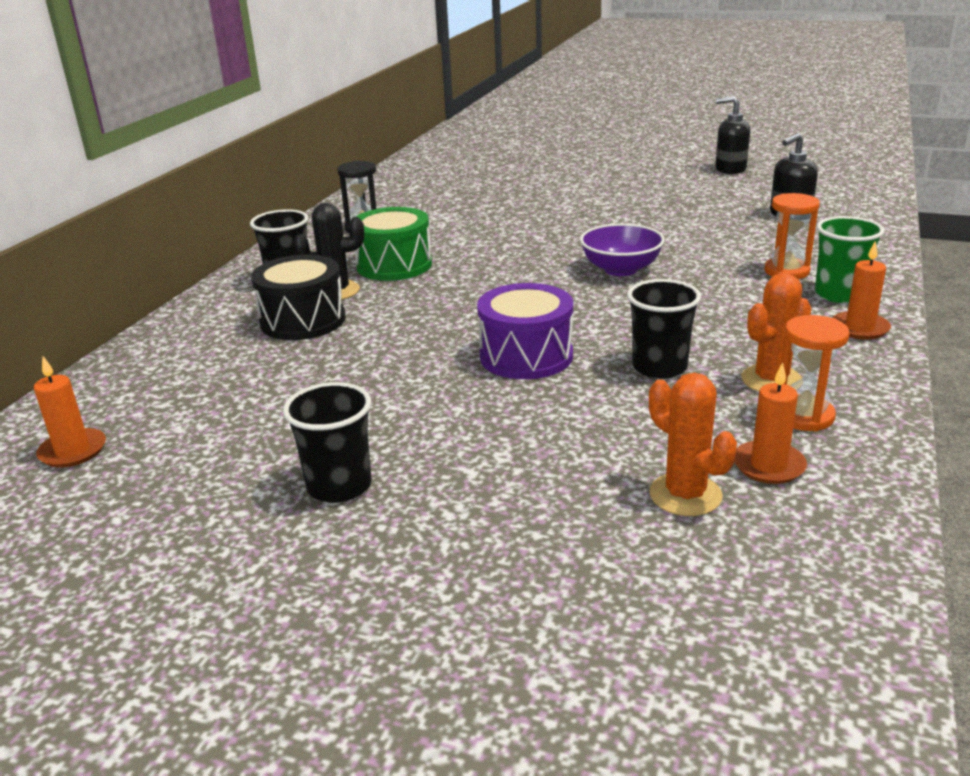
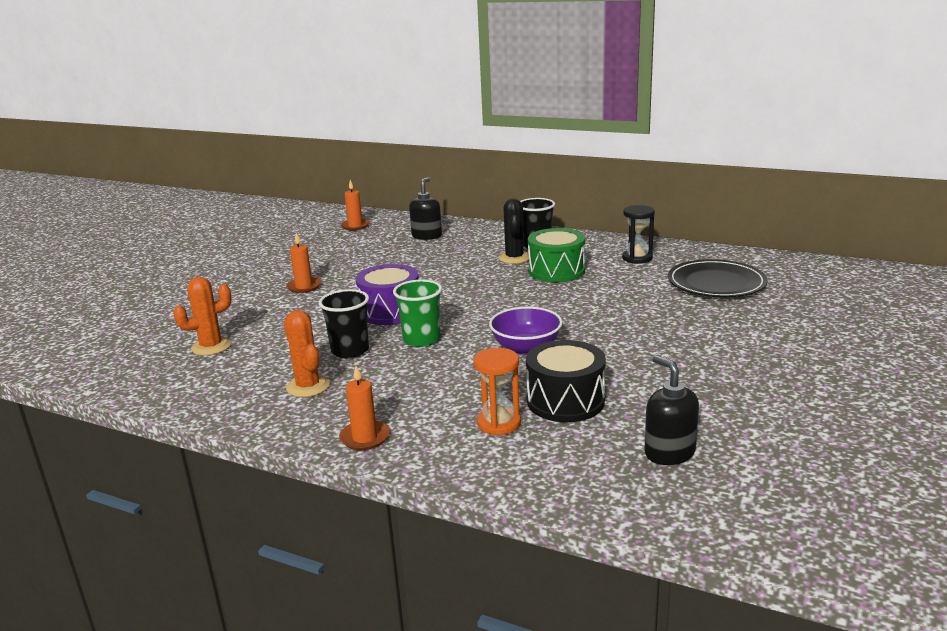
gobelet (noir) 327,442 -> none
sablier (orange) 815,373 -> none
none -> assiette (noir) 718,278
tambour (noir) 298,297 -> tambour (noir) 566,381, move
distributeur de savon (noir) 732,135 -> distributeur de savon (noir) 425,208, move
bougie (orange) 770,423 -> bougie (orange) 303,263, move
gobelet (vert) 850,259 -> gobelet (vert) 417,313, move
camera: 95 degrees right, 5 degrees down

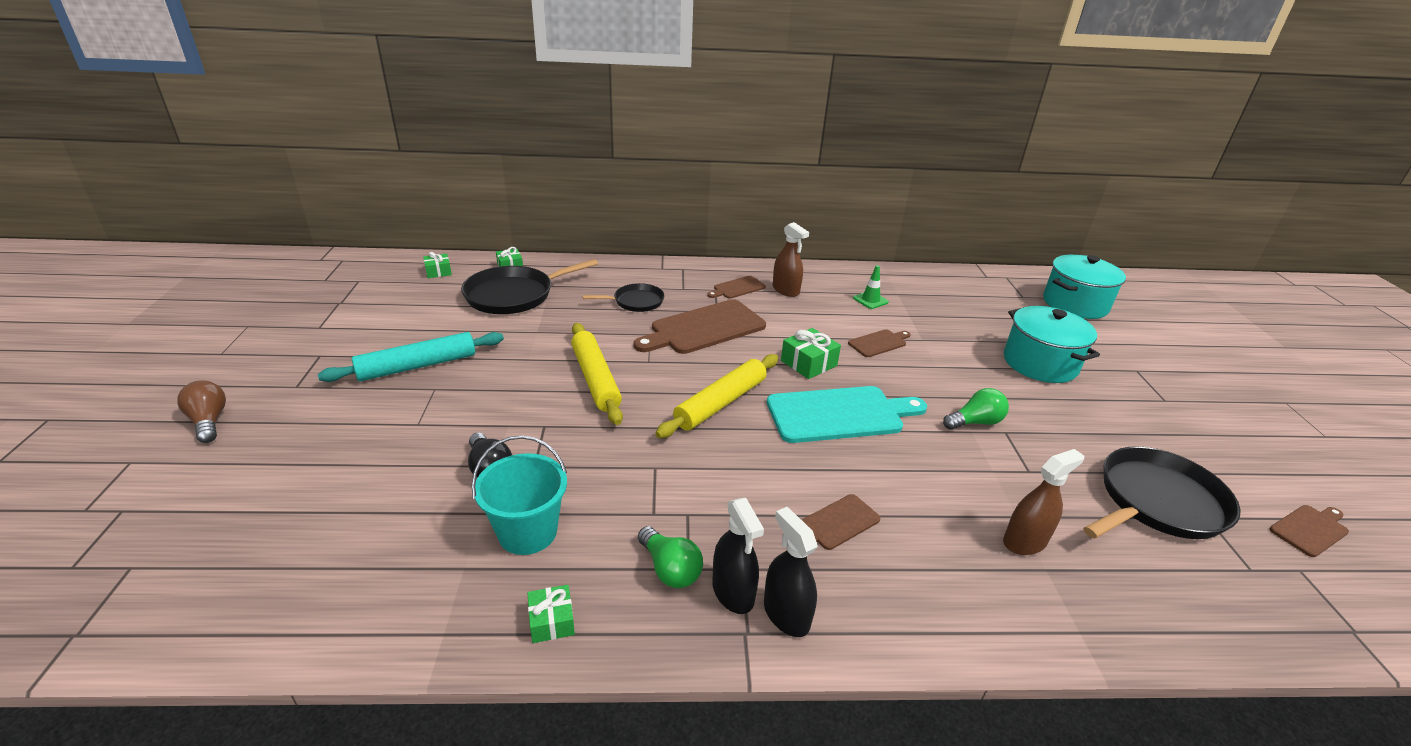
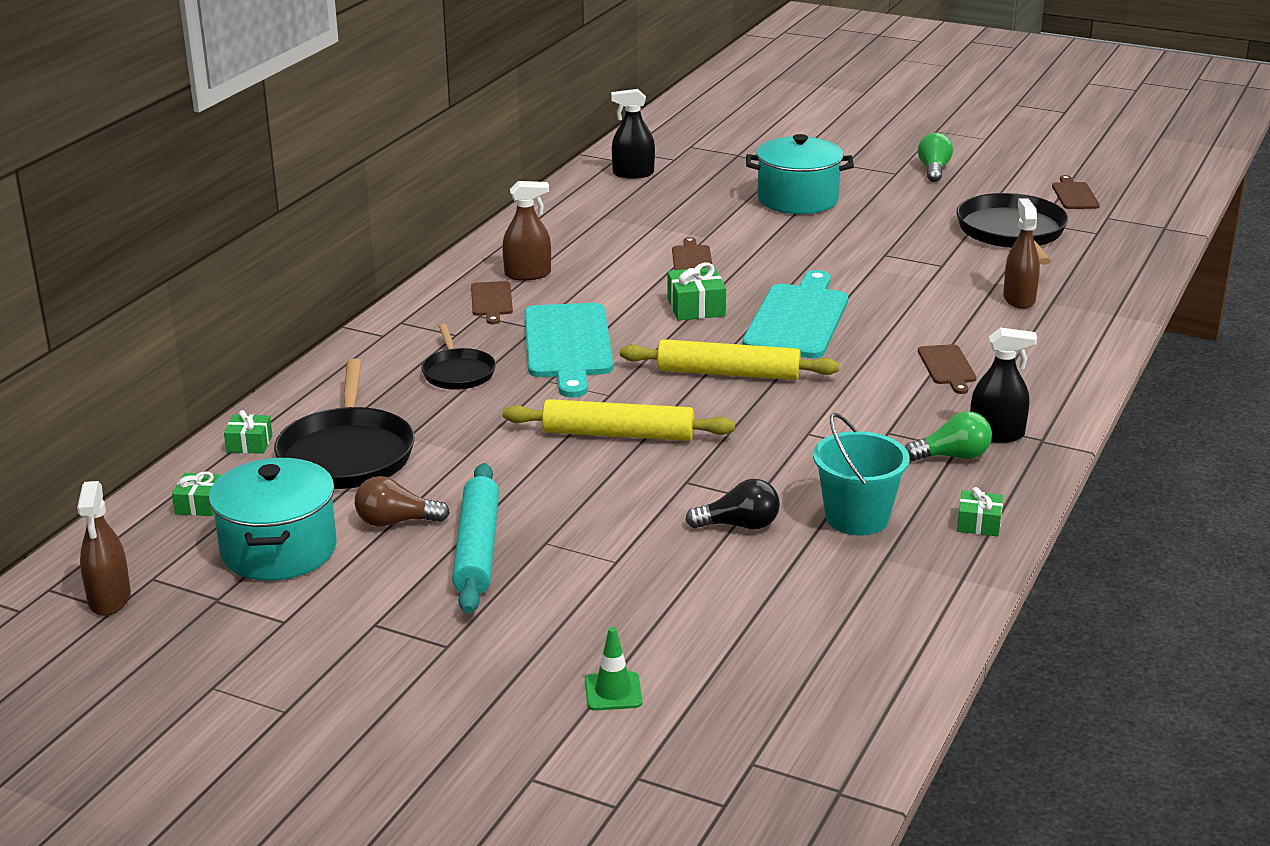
none -> vaporisateur (marron) 104,548
ampoule (marron) 201,411 -> ampoule (marron) 402,501, move
vaporisateur (noir) 790,572 -> vaporisateur (noir) 633,134, move
cône de chantier (vert) 871,287 -> cône de chantier (vert) 613,669, move
ampoule (vert) 976,409 -> ampoule (vert) 935,157, move
marmite (turquoise) 1084,287 -> marmite (turquoise) 273,519, move
planche à découper (marron) 700,326 -> planche à découper (turquoise) 568,350
poêle (noir) 624,297 -> poêle (noir) 458,357, 150 degrees clockwise
rouleau à pâtisserie (jaune) 716,396 -> rouleau à pâtisserie (jaune) 729,359, 60 degrees counterclockwise
camera: 60 degrees left, 5 degrees down

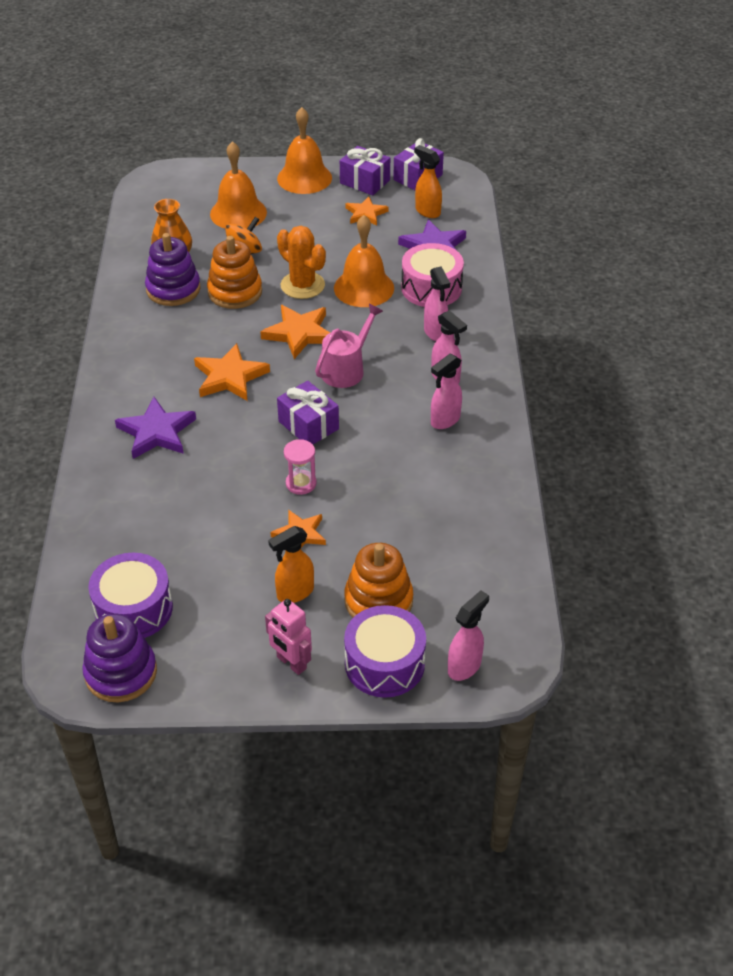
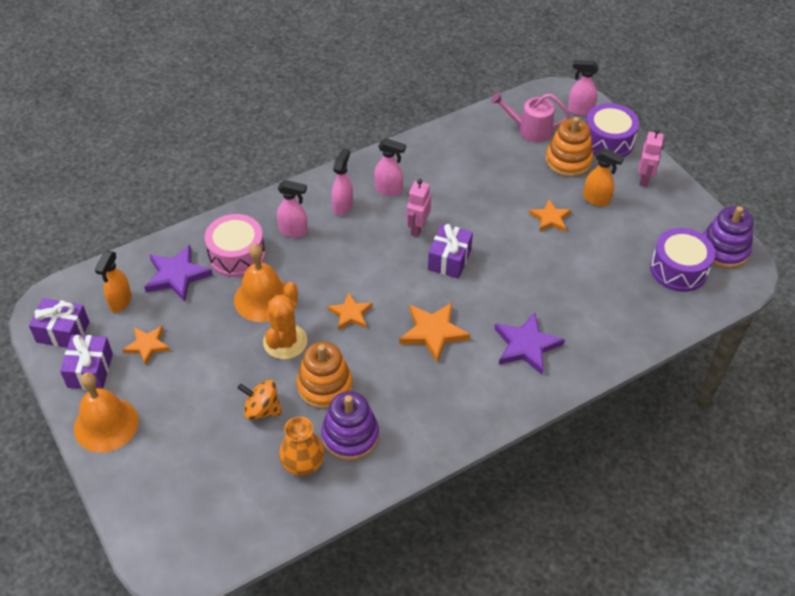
cloche (orange) 238,185 -> none
sablier (rose) 300,467 -> none
none -> robot (rose) 418,208
arrosoir (rose) 349,346 -> arrosoir (rose) 530,117, move
vaporisateur (rose) 437,303 -> vaporisateur (rose) 292,209, 60 degrees clockwise
étoile (orange) 295,332 -> étoile (orange) 350,311, x0.65
camera: 120 degrees left, 5 degrees up

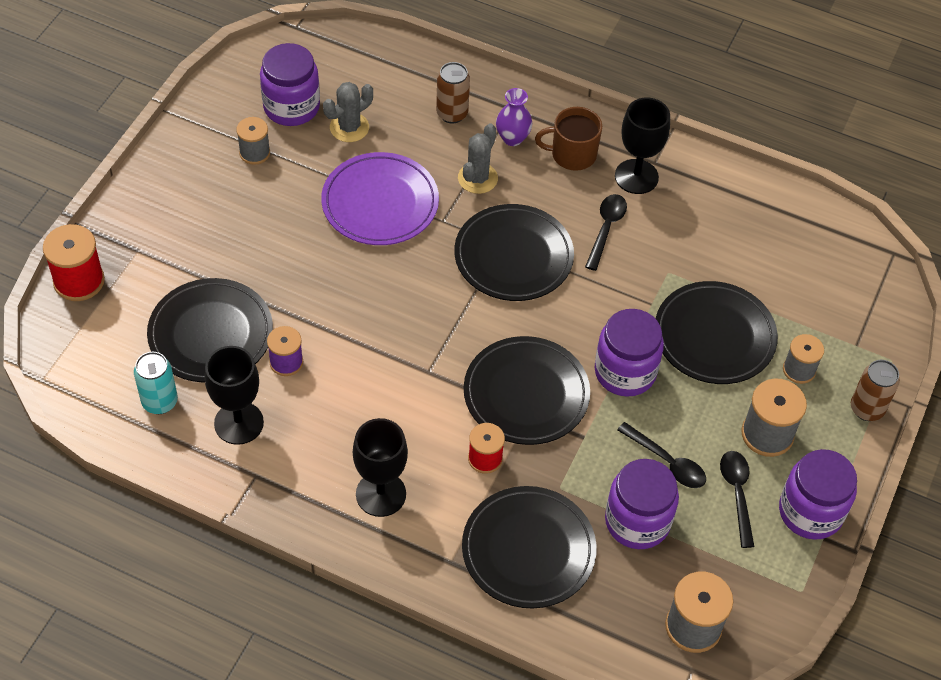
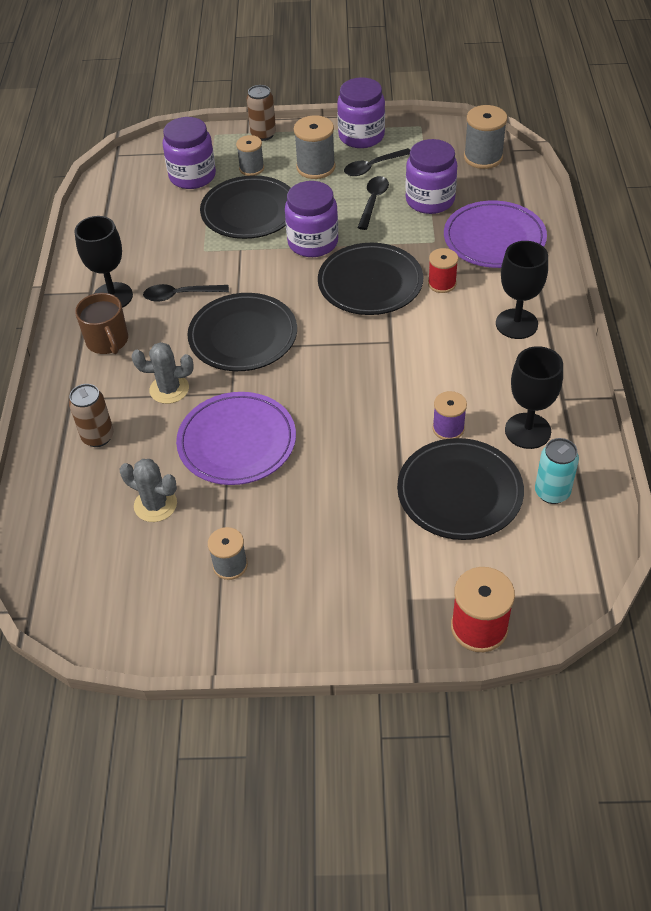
vase (violet) 514,117 -> none
bocal (violet) 290,84 -> bocal (violet) 189,153, move
assiette (noir) 529,547 -> assiette (violet) 495,234
camera: 110 degrees left, 5 degrees down

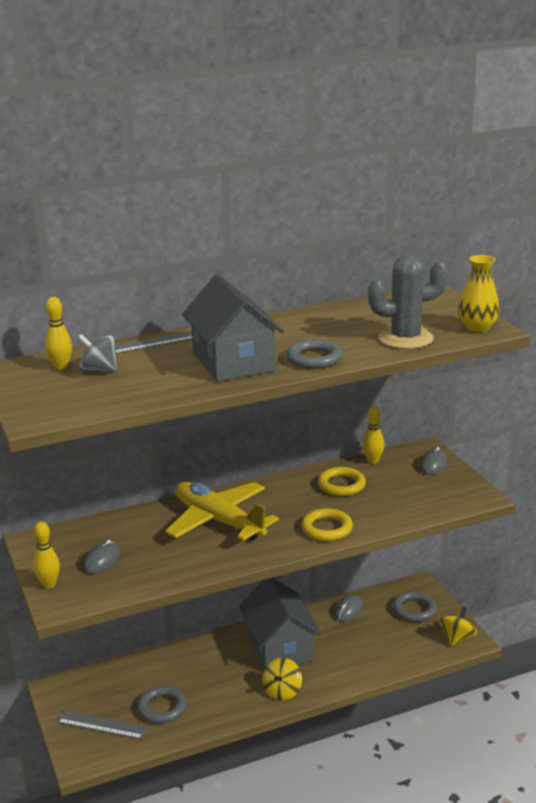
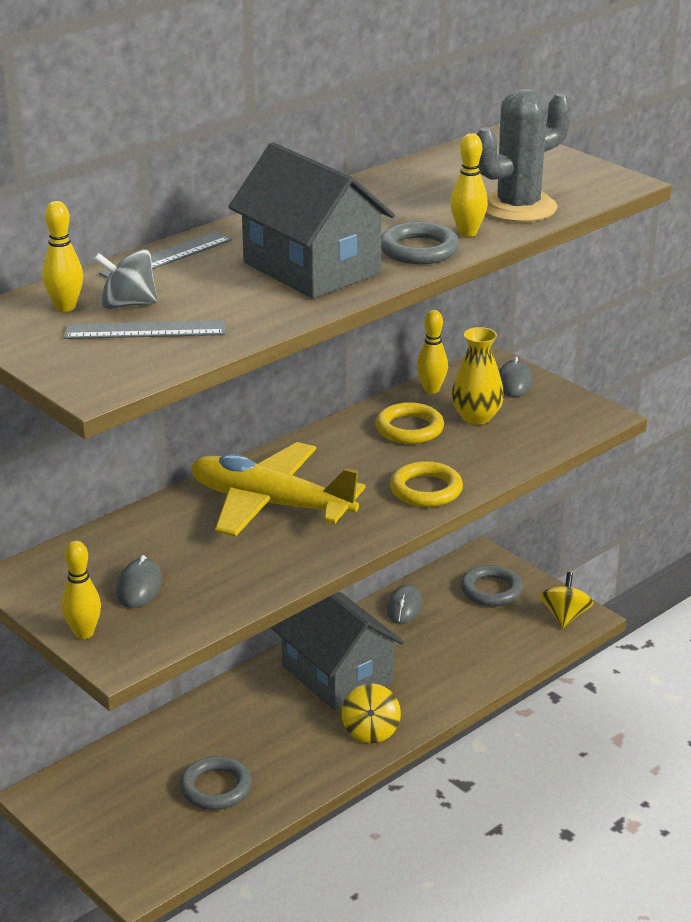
none -> quille (jaune) 469,185
règle (gris) 102,725 -> règle (gris) 145,329, move
vase (jaune) 479,293 -> vase (jaune) 477,376, move
camera: 20 degrees left, 5 degrees up

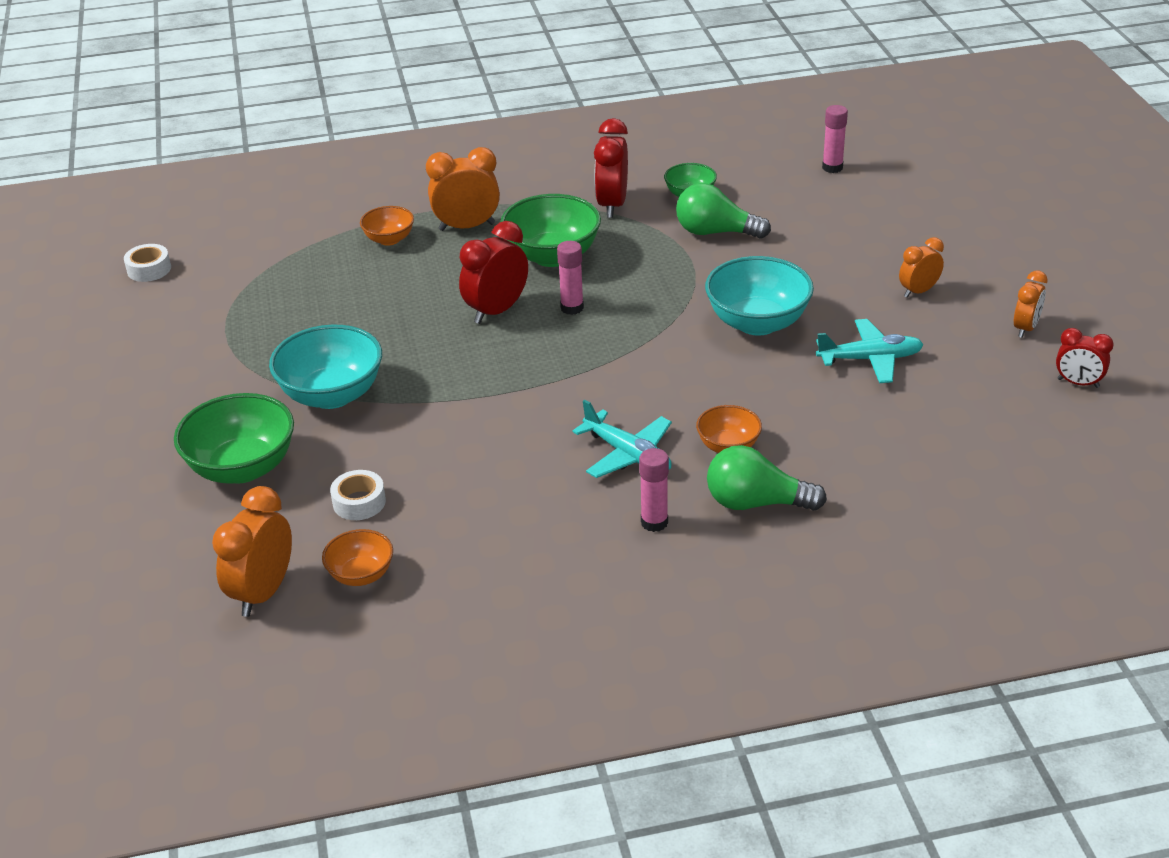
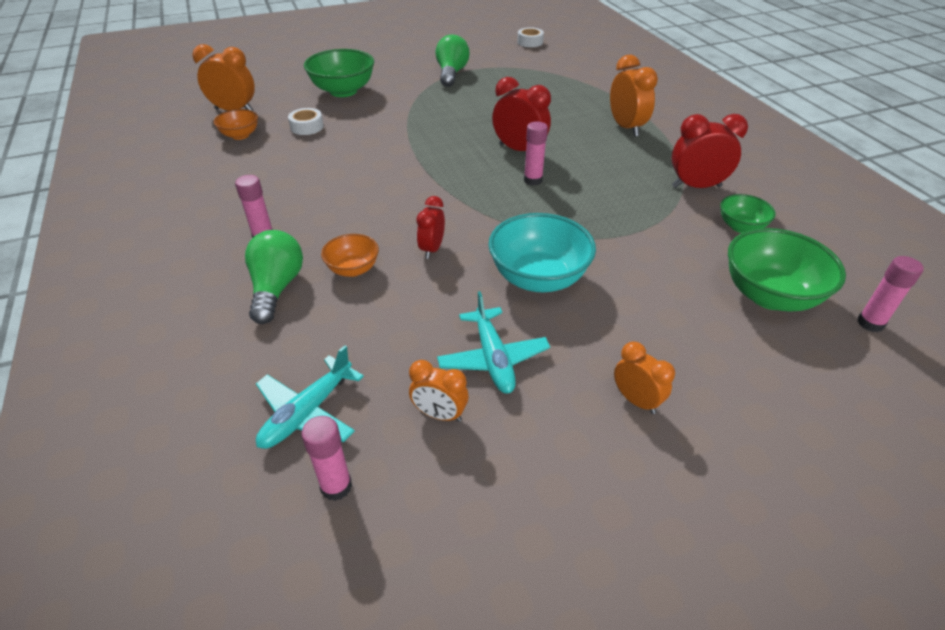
bol (turquoise) 325,367 -> none
bol (orange) 387,226 -> none
none -> bâton de colle (rose) 326,458
bol (vert) 550,230 -> bol (vert) 787,269, move
avion (turquoise) 622,438 -> avion (turquoise) 310,397, move
ampoule (vert) 723,211 -> ampoule (vert) 452,60, move
réveil (orange) 1031,304 -> réveil (orange) 439,391, move
réveil (rouge) 1085,358 -> réveil (rouge) 431,227, move
camera: 80 degrees right, 5 degrees up

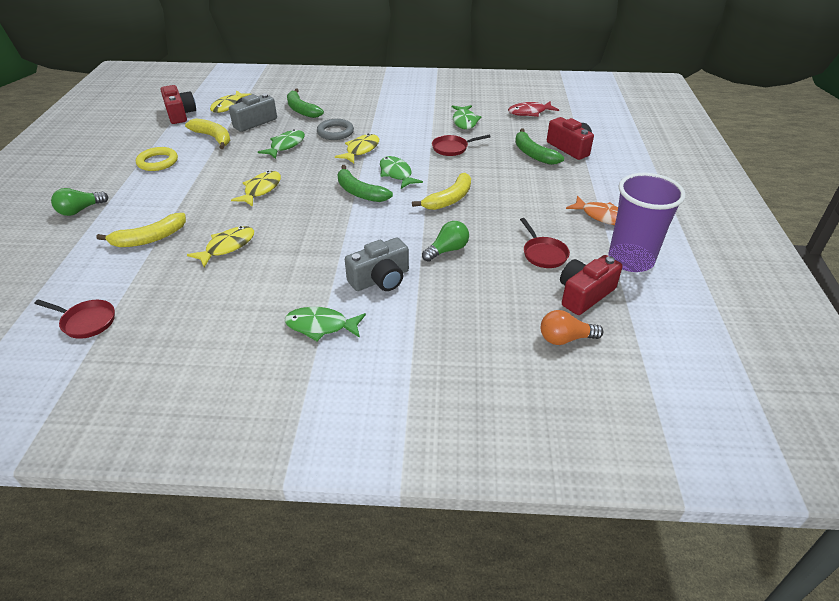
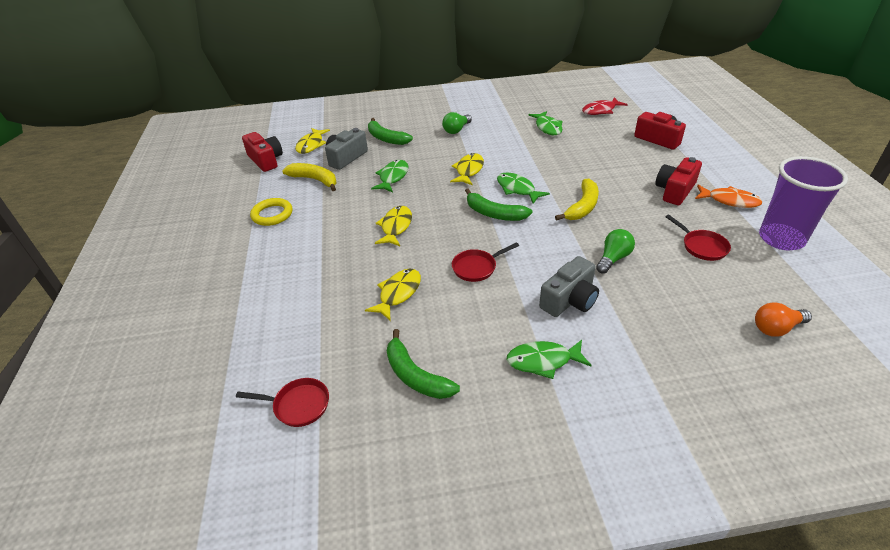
banane (jaune) 141,230 -> none
anneau (gris) 335,129 -> none
ampoule (vert) 79,202 -> ampoule (vert) 457,123, move
poêle (rouge) 461,145 -> poêle (rouge) 485,262, move
banane (vert) 539,146 -> banane (vert) 423,364, move
appareil photo (rouge) 591,285 -> appareil photo (rouge) 678,181, move
camera: 10 degrees left, 0 degrees up

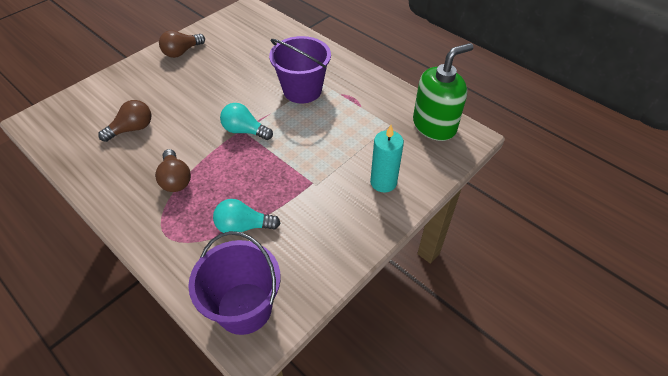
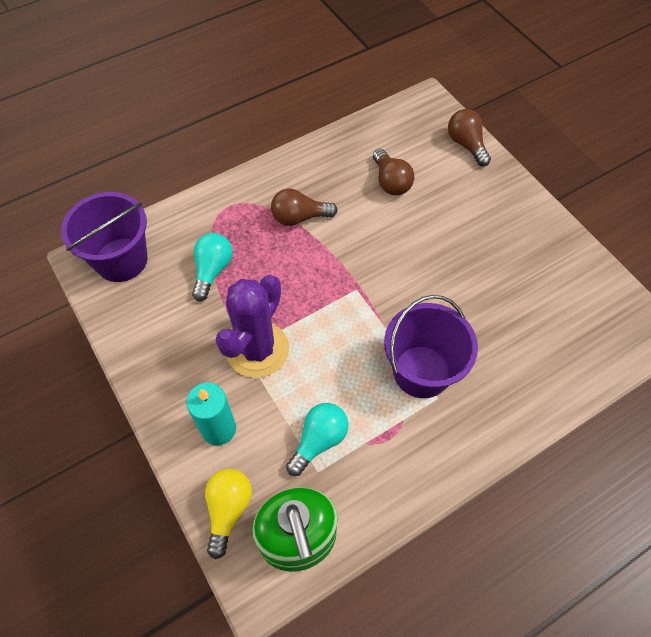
none -> ampoule (jaune) 228,514
none -> cactus (violet) 252,326
ampoule (marron) 182,44 -> ampoule (marron) 469,138, move
ampoule (turquoise) 246,121 -> ampoule (turquoise) 317,439, move
camera: 105 degrees right, 10 degrees up

